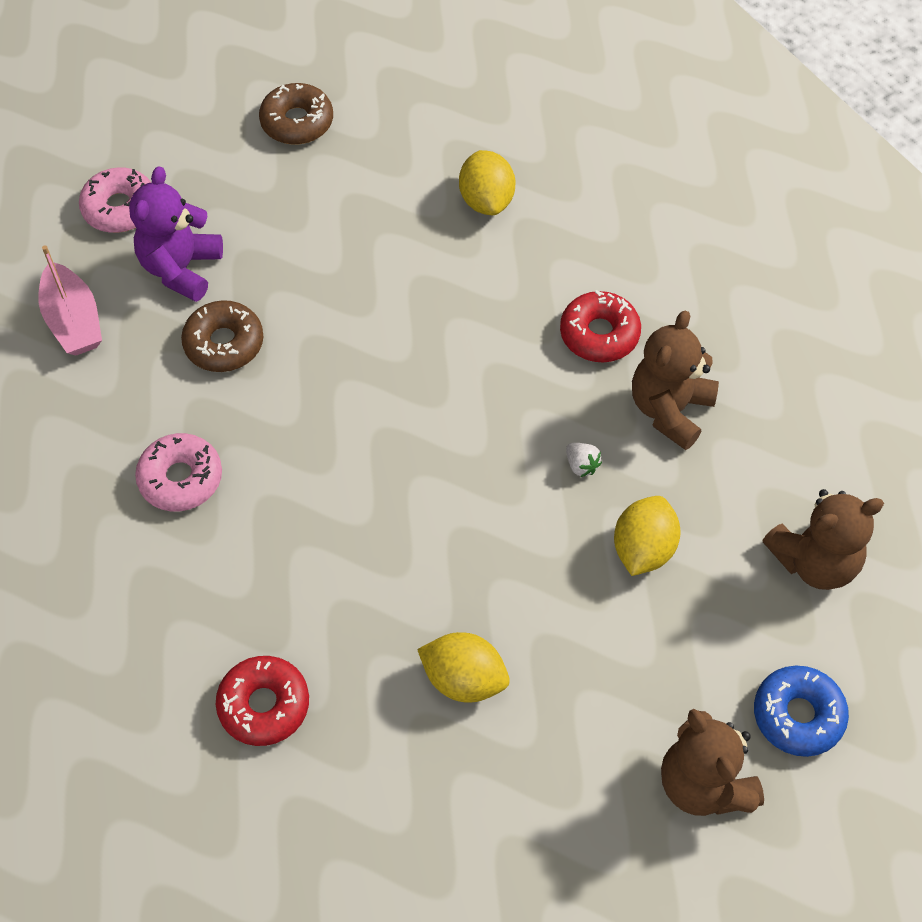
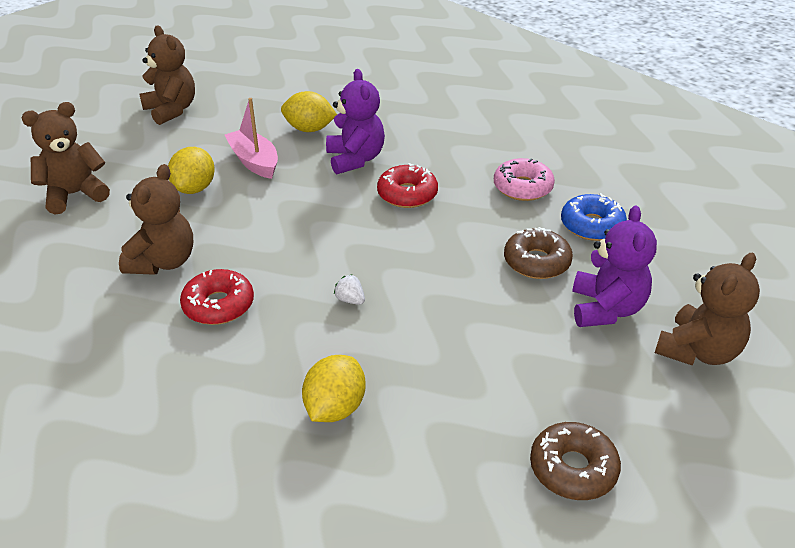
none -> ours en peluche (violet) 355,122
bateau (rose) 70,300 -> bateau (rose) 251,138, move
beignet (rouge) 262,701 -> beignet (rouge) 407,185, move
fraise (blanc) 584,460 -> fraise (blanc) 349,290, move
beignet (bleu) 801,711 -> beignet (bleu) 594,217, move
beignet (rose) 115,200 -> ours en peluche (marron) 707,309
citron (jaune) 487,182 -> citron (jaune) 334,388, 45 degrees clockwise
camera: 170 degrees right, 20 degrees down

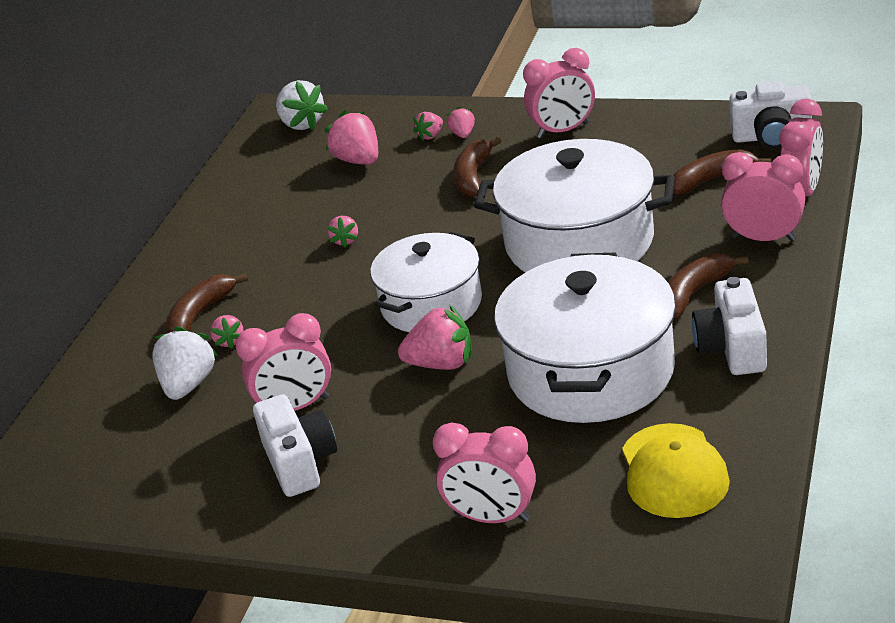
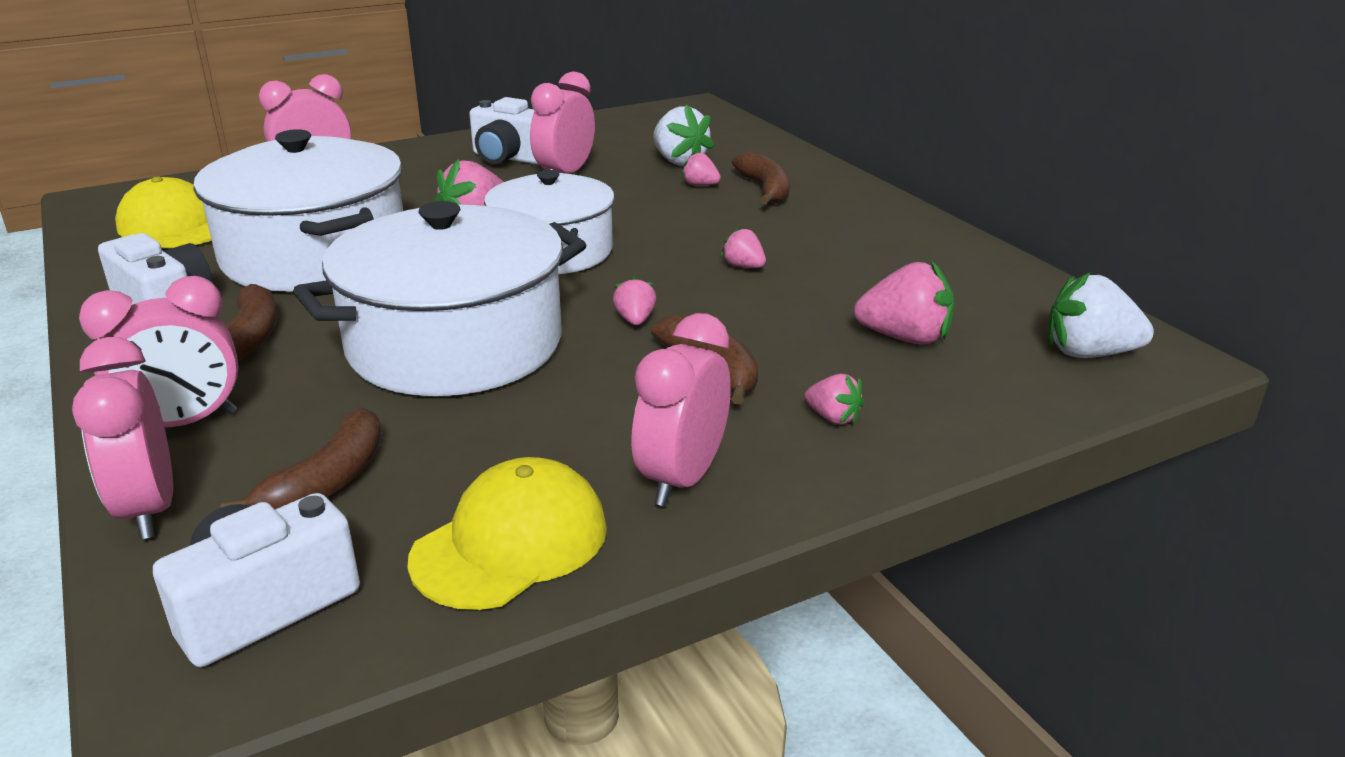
none -> casquette (jaune) 507,533
fraise (rose) 428,126 -> fraise (rose) 634,300, move
camera: 130 degrees right, 5 degrees down

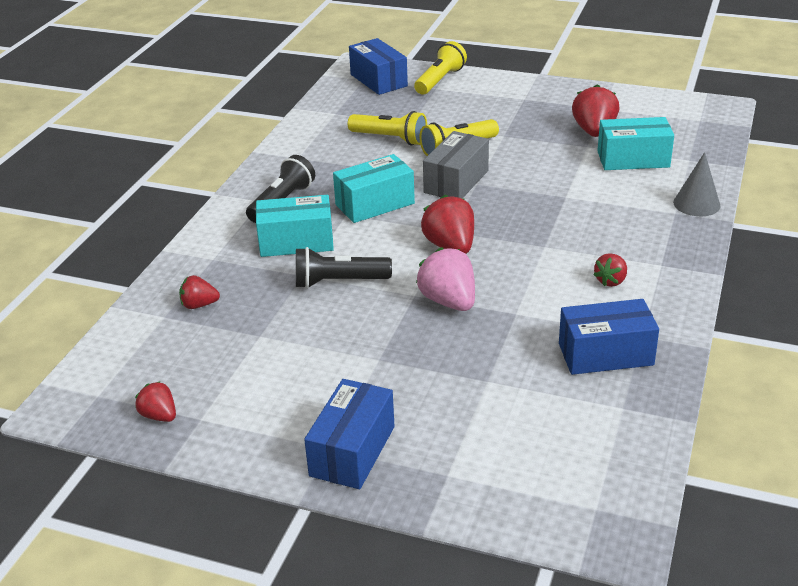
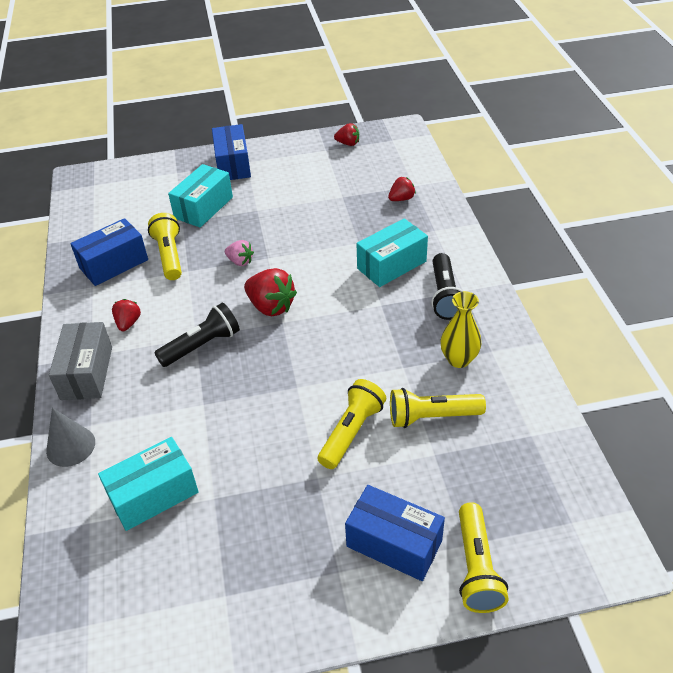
fraise (rouge) 595,110 -> none
none -> lampe de poche (jaune) 165,246
none -> vase (jaune) 461,329
lampe de poche (noir) 344,268 -> lampe de poche (noir) 197,335, move
boîte (turquoise) 374,188 -> boîte (turquoise) 200,196, move
boîte (bleu) 378,66 -> boîte (bleu) 395,533, move
boîte (gris) 456,164 -> boîte (gris) 80,361, move
fraise (rose) 445,279 -> fraise (rose) 239,253, x0.58
camera: 150 degrees right, 10 degrees up

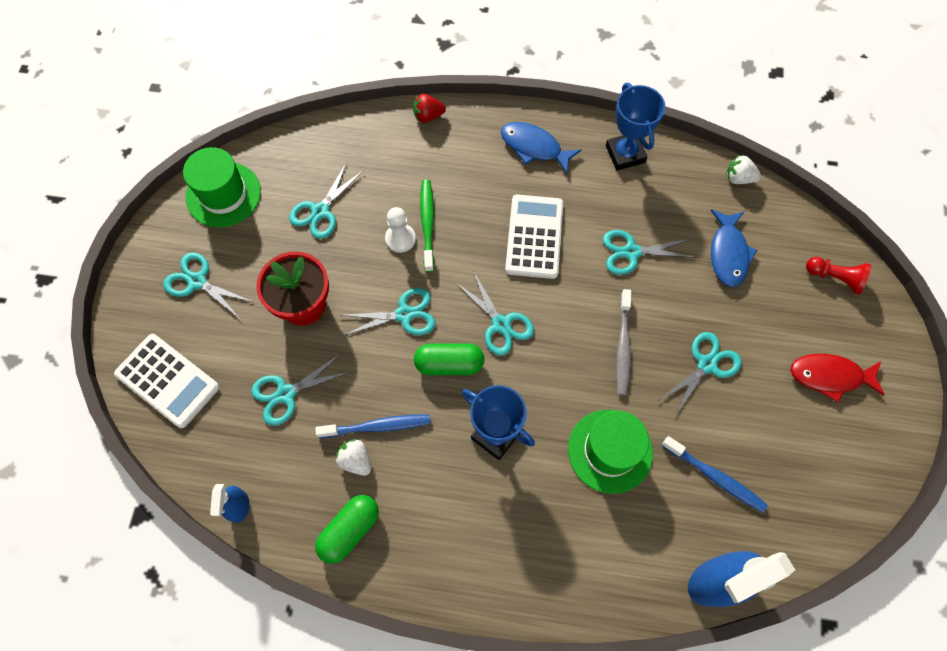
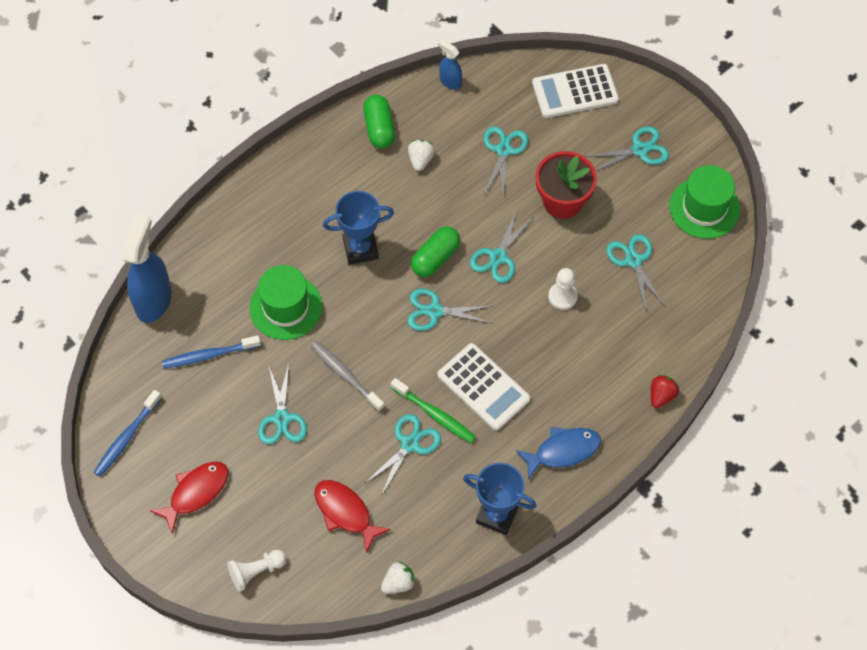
brosse à dents (bleu) 373,426 -> brosse à dents (bleu) 128,433, move
brosse à dents (vert) 427,226 -> brosse à dents (vert) 433,410, move
poisson (bleu) 734,248 -> poisson (rouge) 353,516
pion (rouge) 838,276 -> pion (blanc) 256,571
fraise (blanc) 353,457 -> fraise (blanc) 421,155, 75 degrees counterclockwise
camera: 130 degrees right, 5 degrees down

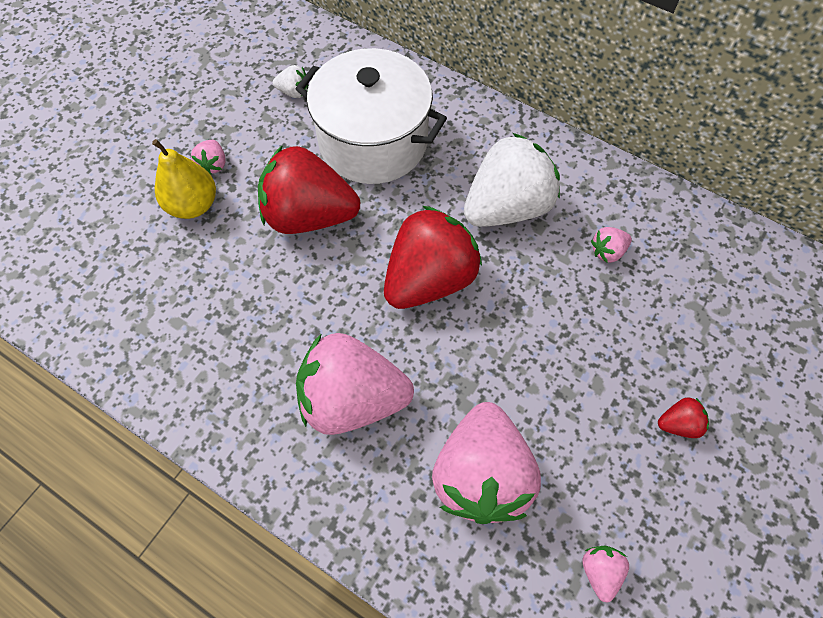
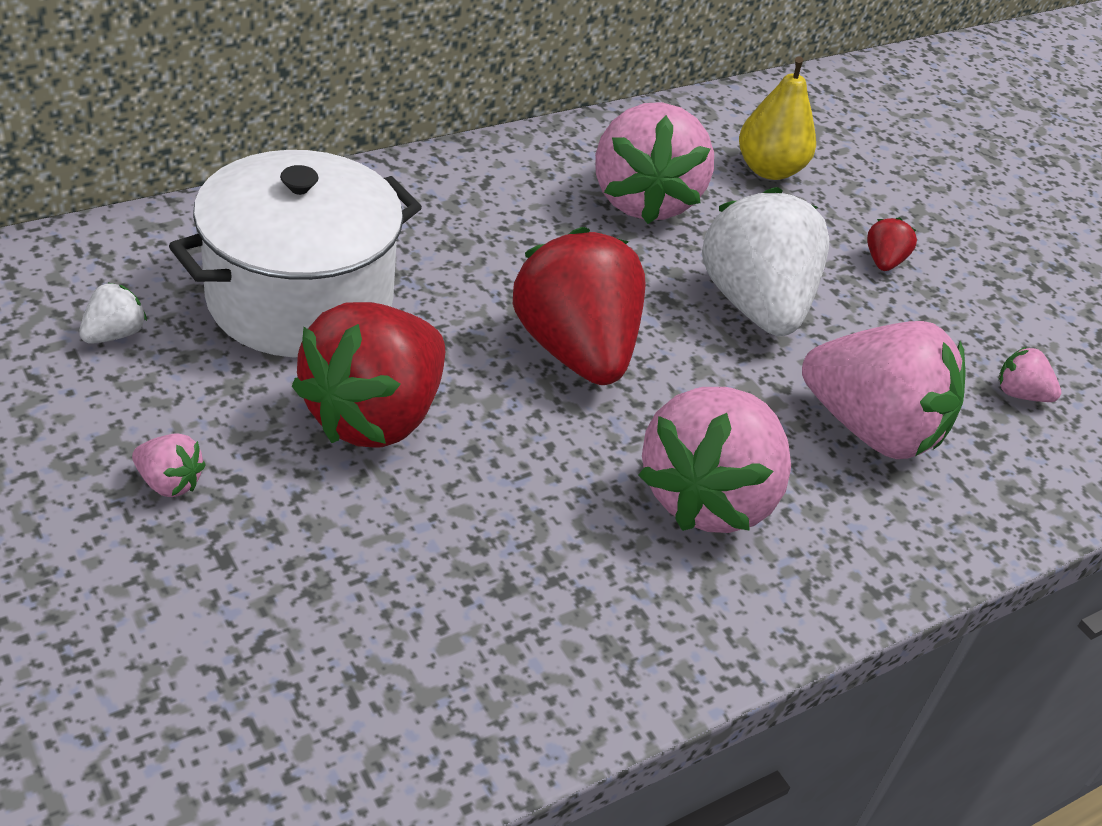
poire (jaune) 184,179 -> poire (jaune) 777,118, move
fraise (blanc) 512,180 -> fraise (blanc) 765,261, move
fraise (rose) 611,245 -> fraise (rose) 654,163, x2.42
camera: 70 degrees left, 20 degrees down

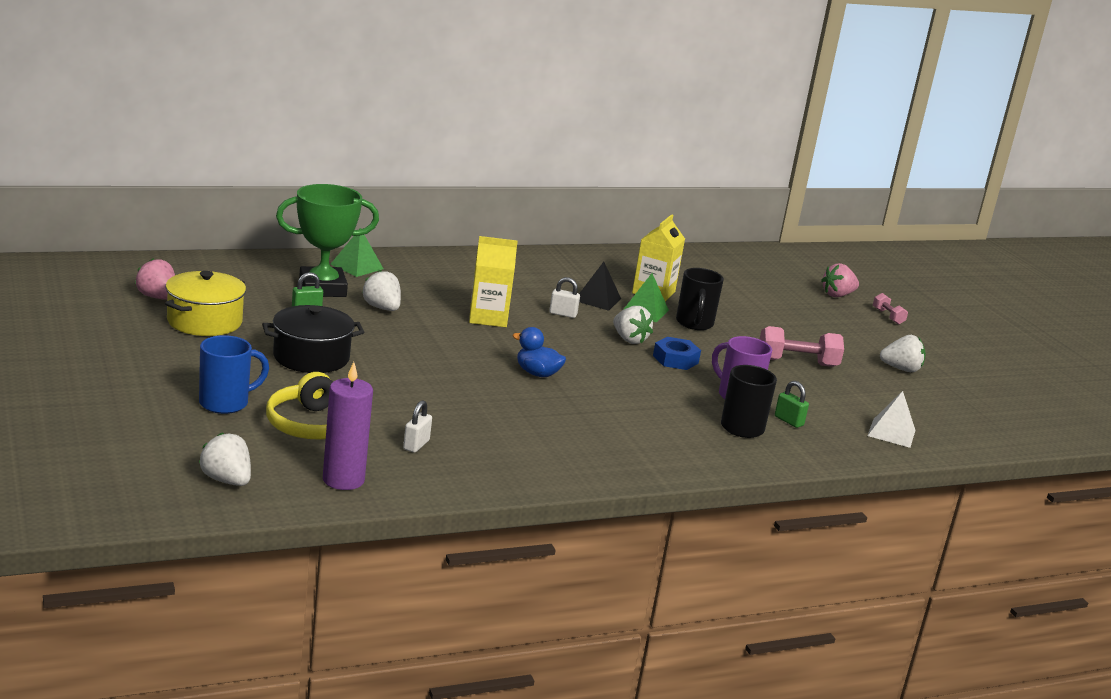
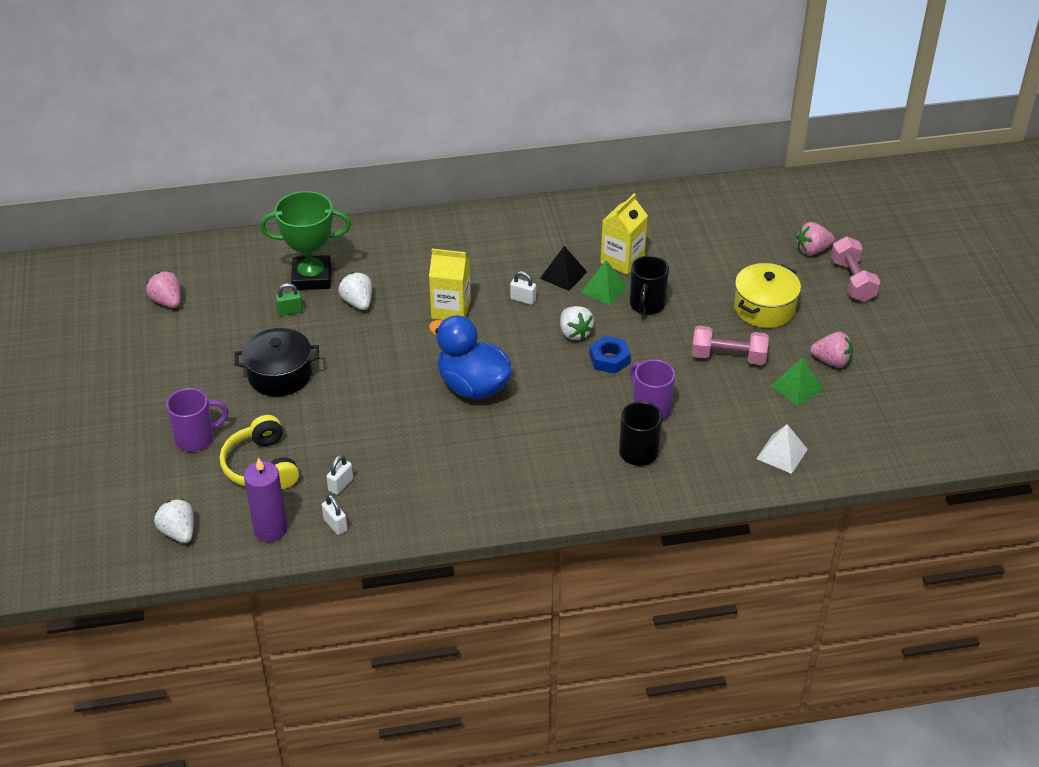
cadenas (vert) 792,404 -> none
none -> cadenas (blanc) 335,515
marmite (jaune) 205,303 -> marmite (jaune) 767,295, move
pyramide (vert) 357,252 -> pyramide (vert) 797,382, move
tasse (bleu) 234,374 -> tasse (violet) 197,420
fraise (blanc) 903,353 -> fraise (rose) 831,349
canard (bleu) 539,352 -> canard (bleu) 470,357, x1.89
haltère (rose) 890,309 -> haltère (rose) 855,269, x1.79
camera: 15 degrees right, 20 degrees up

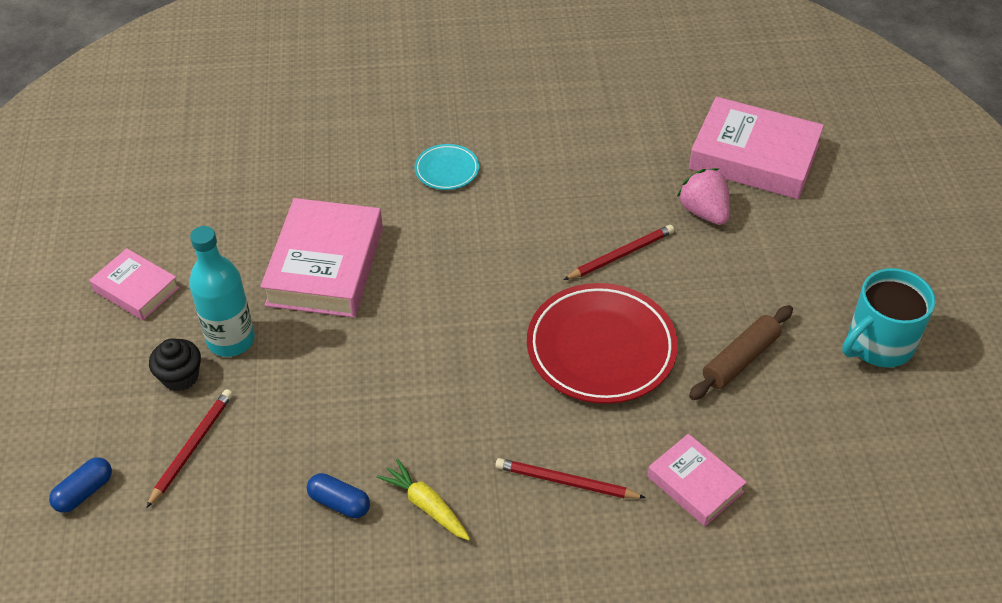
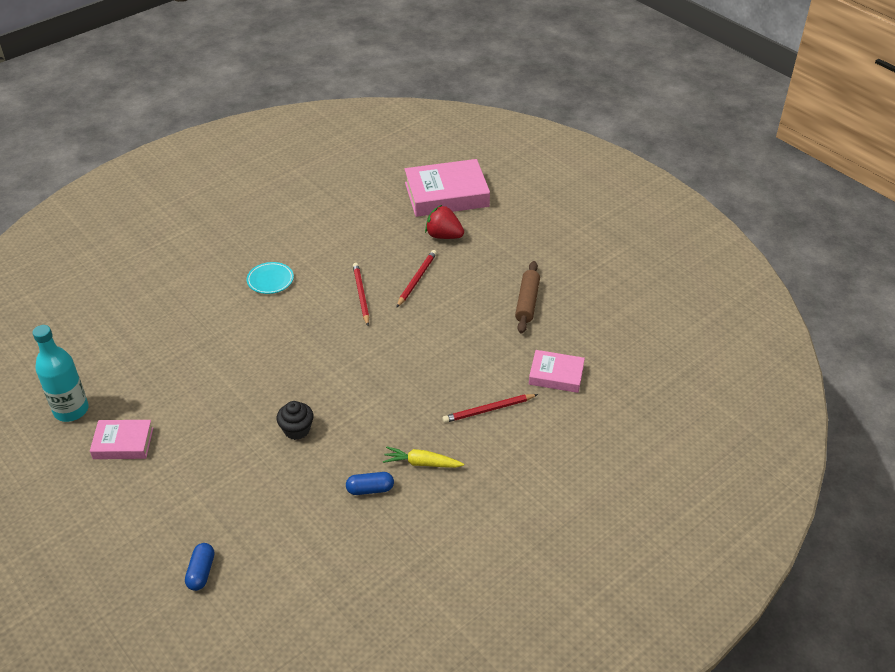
livre (rose) 321,258 -> none
assiette (rouge) 602,343 -> none
tasse (turquoise) 889,317 -> none
crayon (rouge) 189,448 -> crayon (rouge) 361,294, move
muffin (noir) 175,364 -> muffin (noir) 295,420, move
bouteille (turquoise) 222,291 -> bouteille (turquoise) 61,373, move
fraise (rose) 703,196 -> fraise (rouge) 444,222
camera: 35 degrees left, 5 degrees down

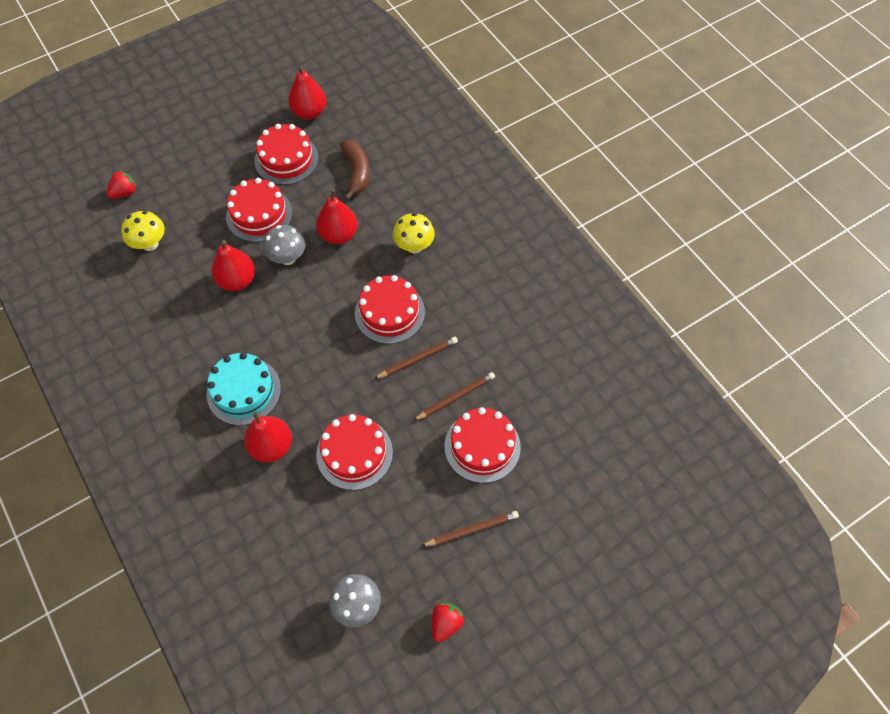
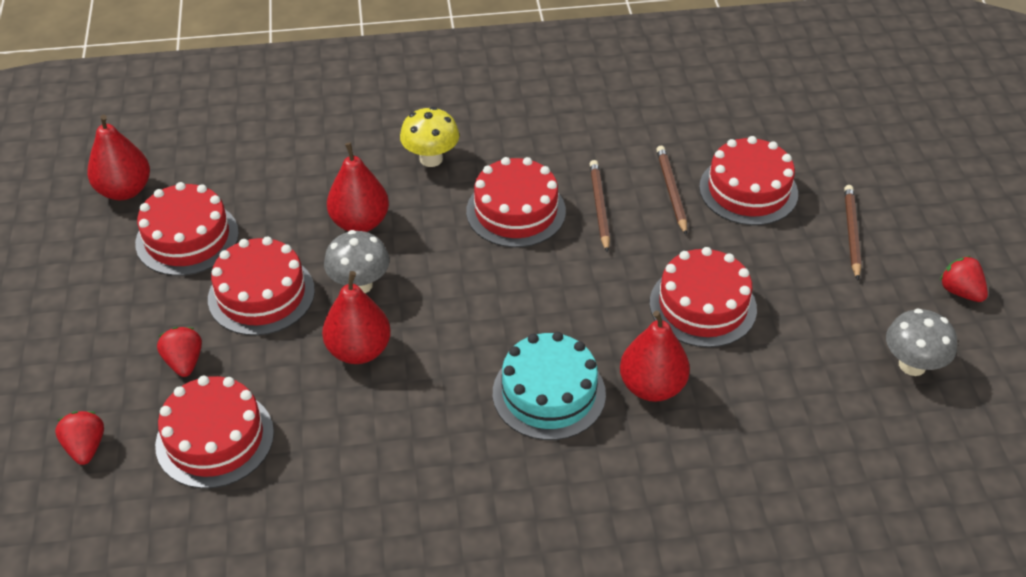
banane (marron) 354,170 -> none
none -> fraise (rouge) 179,352
champignon (jaune) 143,231 -> gâteau (rouge) 214,432
camera: 65 degrees left, 15 degrees down

